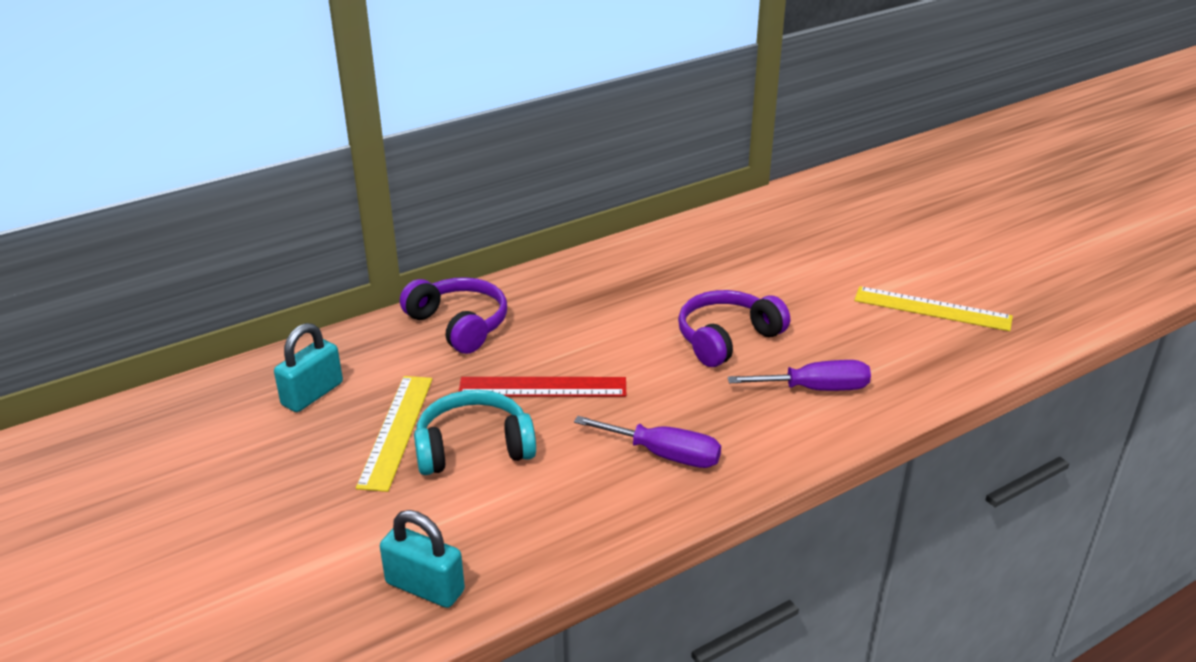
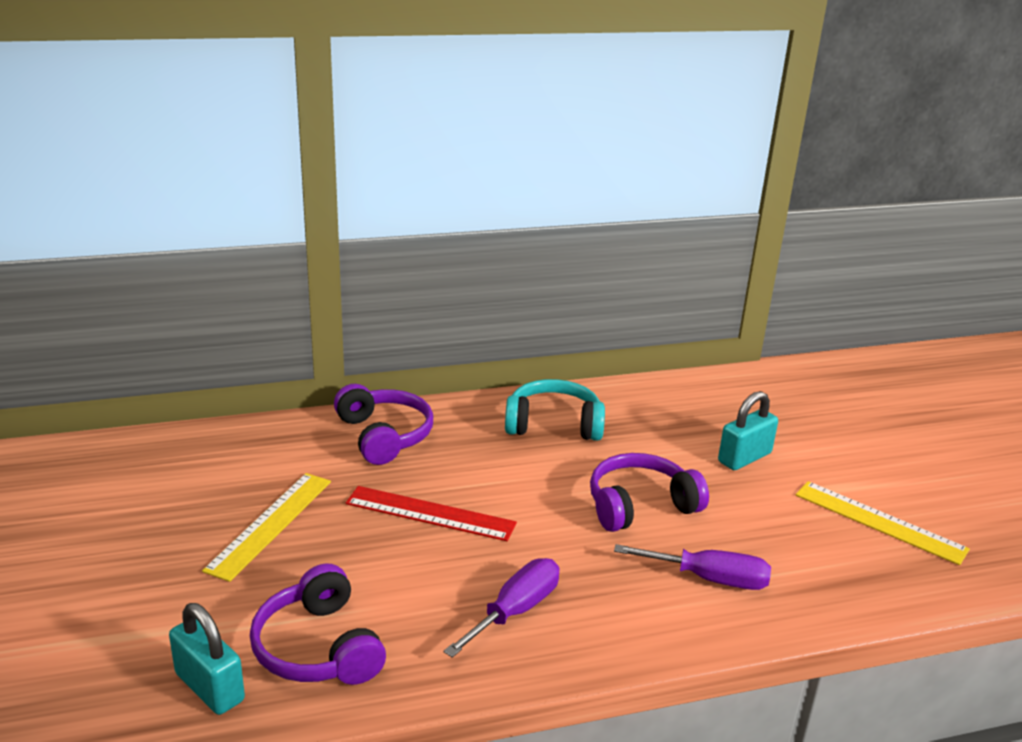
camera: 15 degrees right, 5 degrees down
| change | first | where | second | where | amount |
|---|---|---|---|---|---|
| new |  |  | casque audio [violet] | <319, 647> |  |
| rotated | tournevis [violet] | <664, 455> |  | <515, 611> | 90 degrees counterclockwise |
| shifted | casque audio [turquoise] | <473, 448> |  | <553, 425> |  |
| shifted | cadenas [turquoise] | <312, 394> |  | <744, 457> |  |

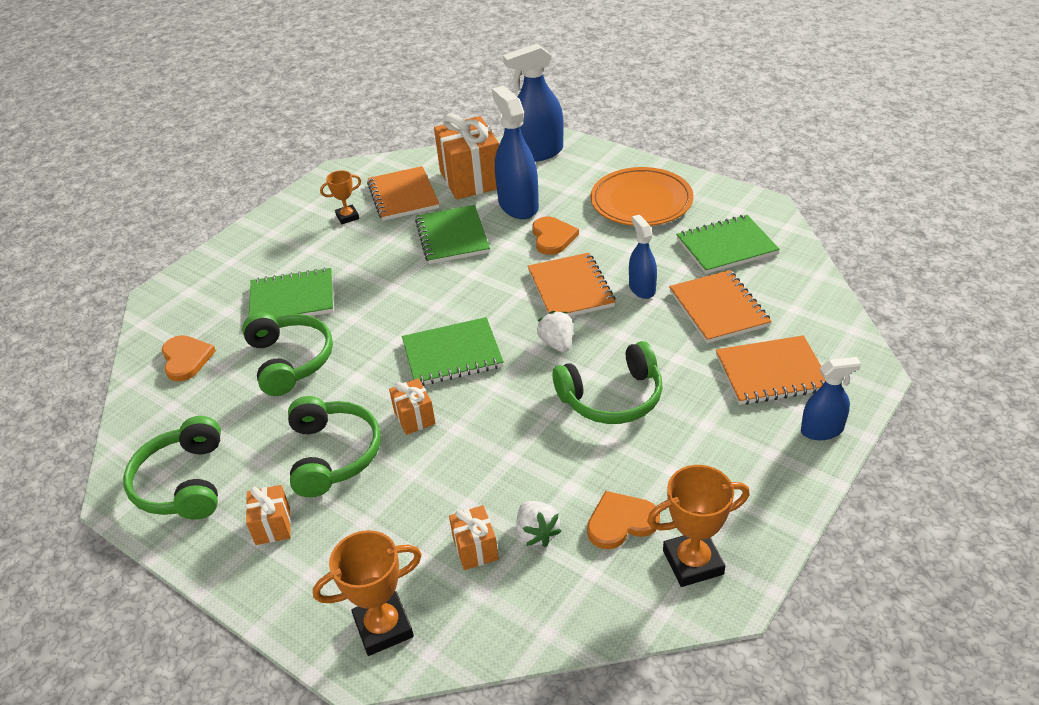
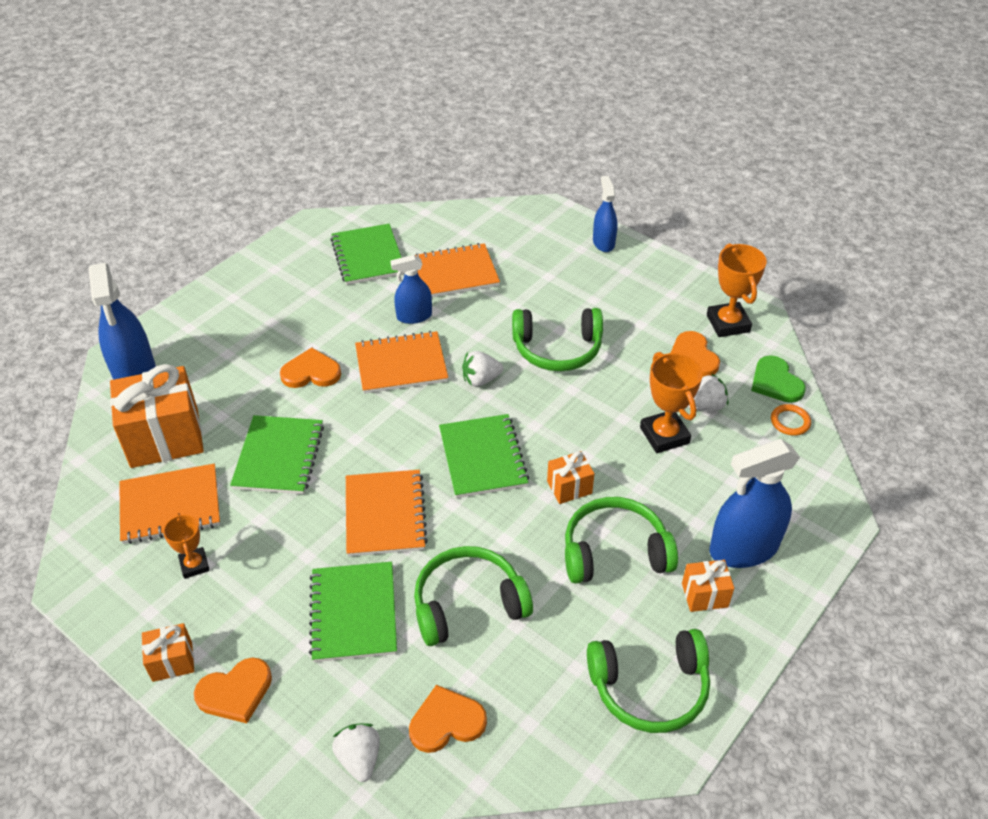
camera: 90 degrees left, 5 degrees up
| change | first | where | second | where | amount |
|---|---|---|---|---|---|
| shifted | cadeau [orange] | <475, 548> |  | <172, 661> |  |
| new |  |  | cœur [orange] | <235, 692> |  |
| rotated | carnet [vert] | <452, 237> |  | <279, 457> | 75 degrees counterclockwise |
| new |  |  | fraise [blanc] | <359, 758> |  |
| shifted | carnet [orange] | <771, 373> |  | <385, 515> |  |
| rotated | casque audio [vert] | <612, 398> |  | <557, 349> | 105 degrees clockwise |
| shifted | trophée [orange] | <383, 627> |  | <664, 435> |  |
| shifted | vaporisateur [bleu] | <518, 205> |  | <743, 548> |  |
| new |  |  | cœur [vert] | <775, 382> |  |
| new |  |  | anneau [orange] | <790, 422> |  |
| gone | assiette [orange] | <641, 201> |  |  |  |

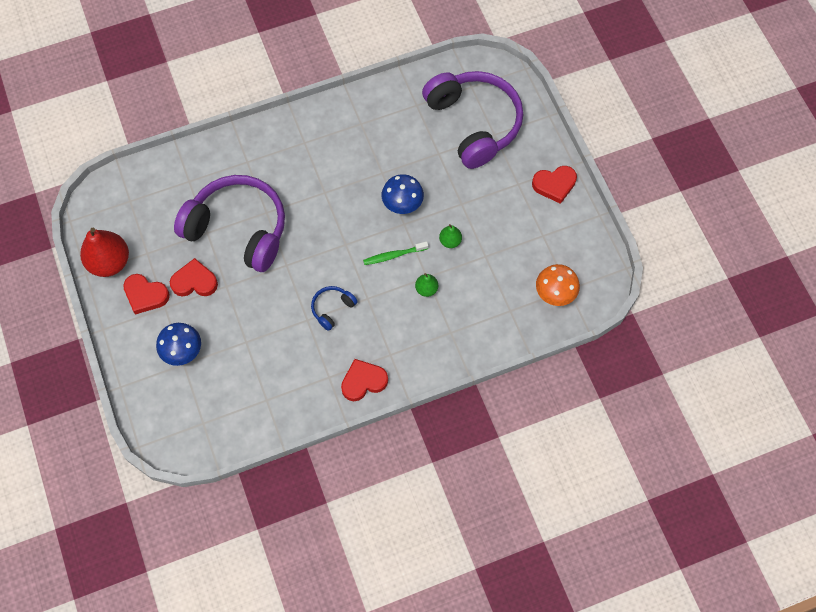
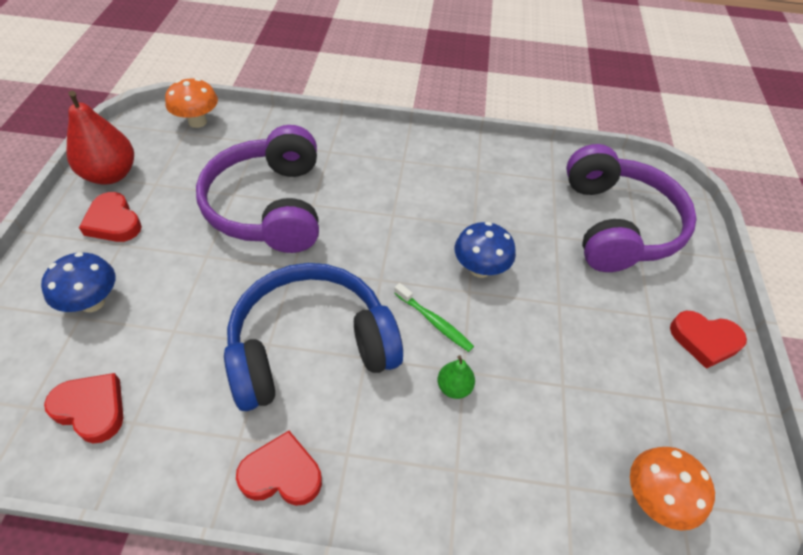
camera: 25 degrees right, 15 degrees down
| change | first | where | second | where | amount |
|---|---|---|---|---|---|
| shifted | cœur [rouge] | <194, 281> |  | <91, 409> |  |
| new |  |  | champignon [orange] | <197, 122> |  |
| rotated | casque audio [violet] | <238, 229> |  | <269, 206> | 150 degrees counterclockwise |
| scaled | casque audio [bleu] | <332, 308> |  | <310, 347> | x2.42 |
| rotated | brosse à dents [vert] | <394, 255> |  | <434, 322> | 150 degrees counterclockwise |
| gone | poire [vert] | <450, 241> |  |  |  |

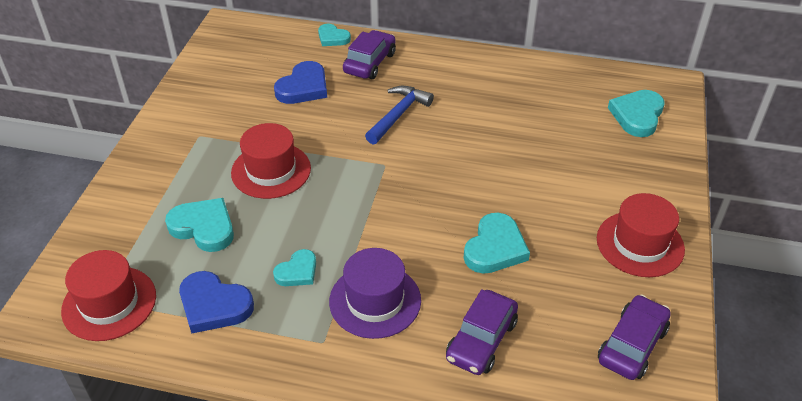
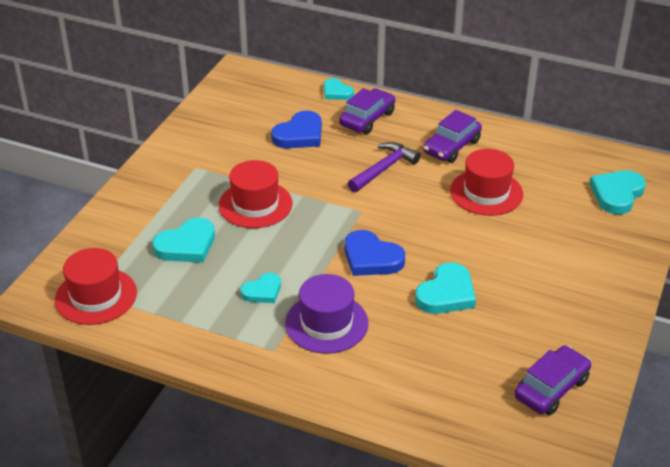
camera: 10 degrees right, 5 degrees down
| change | first | where | second | where | amount |
|---|---|---|---|---|---|
| rotated | cœur [turquoise] | <204, 227> |  | <186, 245> | 105 degrees clockwise |
| shifted | cœur [bleu] | <214, 305> |  | <371, 258> |  |
| repainted | marteau [bleu] | <398, 115> | marteau [violet] | <383, 169> |  |
| shifted | voiture [violet] | <481, 340> |  | <451, 147> |  |
| shifted | chapeau [rouge] | <640, 244> |  | <486, 192> |  |

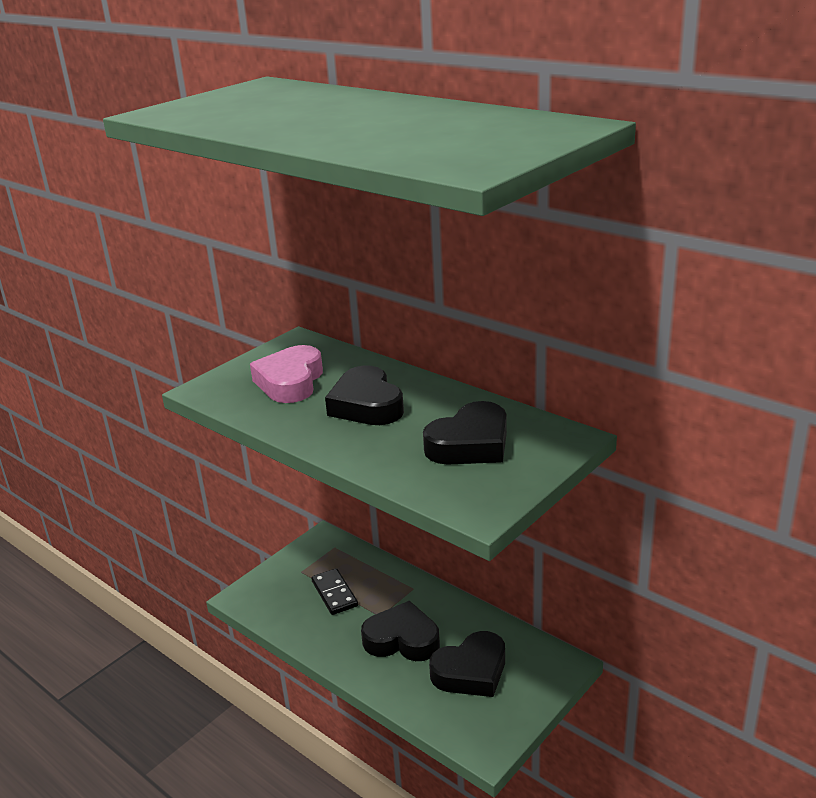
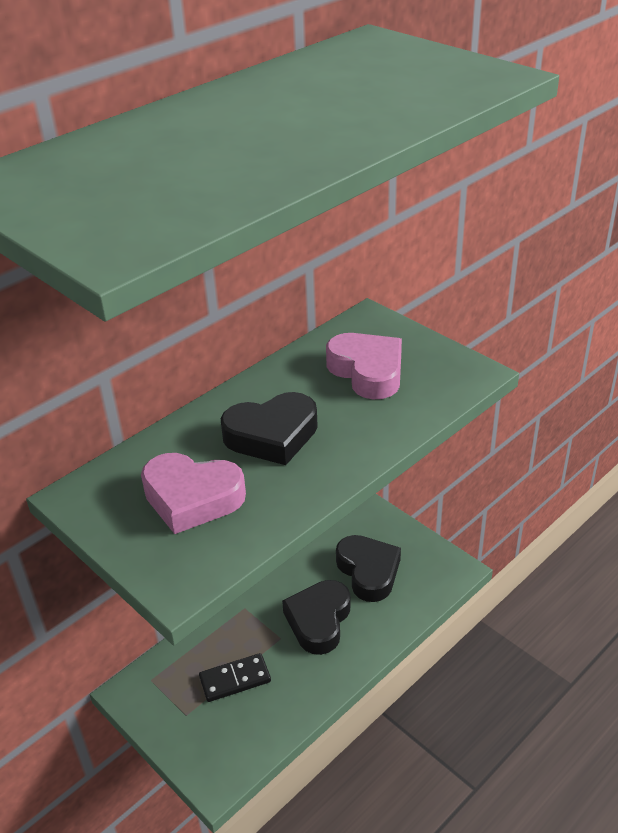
camera: 85 degrees left, 10 degrees up
| change | first | where | second | where | amount |
|---|---|---|---|---|---|
| repainted | cœur [noir] | <470, 444> | cœur [rose] | <367, 371> |  |

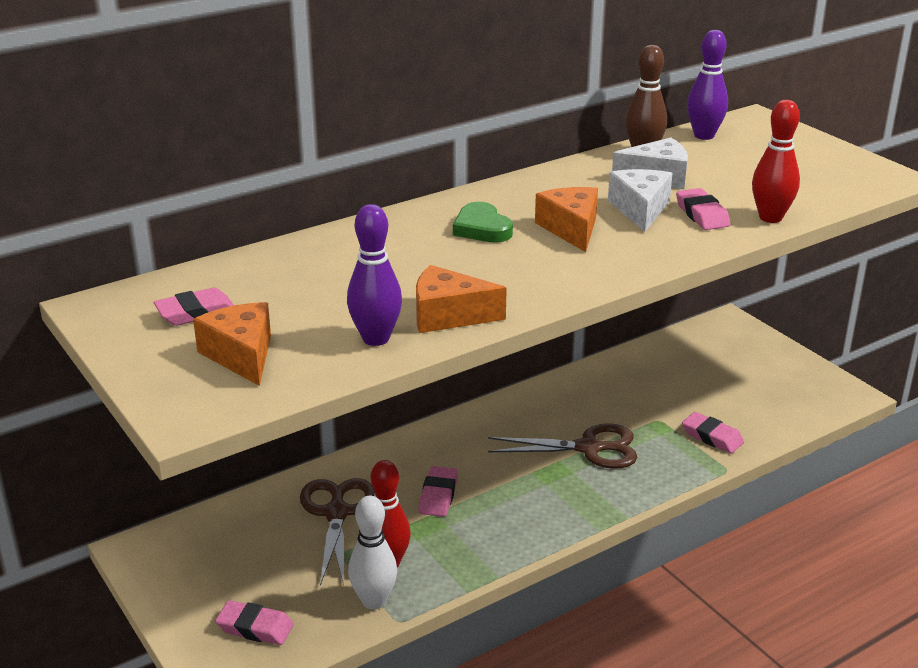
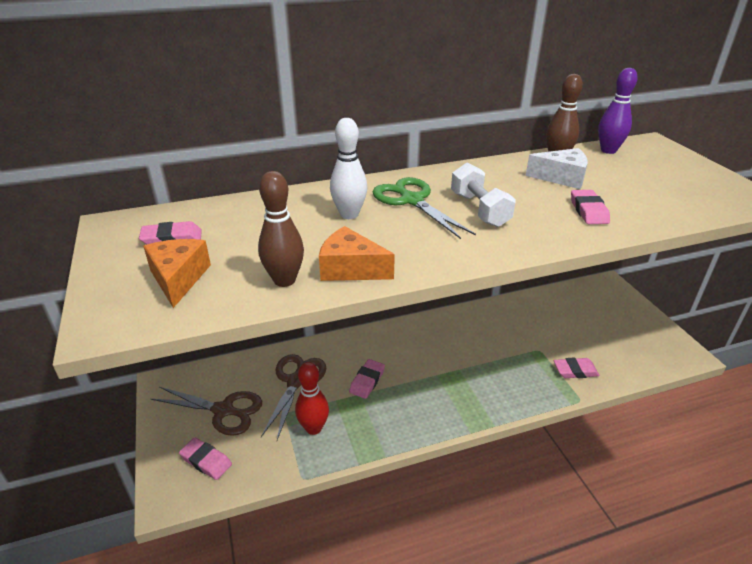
camera: 15 degrees right, 5 degrees up
| change | first | where | second | where | amount |
|---|---|---|---|---|---|
| shifted | ciseaux [marron] | <589, 448> |  | <223, 410> |  |
| repainted | quille [violet] | <376, 338> | quille [marron] | <284, 280> |  |
| shifted | quille [blanc] | <374, 601> |  | <349, 214> |  |
| swapped | cœur [vert] | <482, 228> | ciseaux [vert] | <412, 200> |  |
| swapped | fromage [orange] | <571, 229> | haltère [blanc] | <479, 209> |  |
| rotated | gomme [rose] | <712, 437> |  | <575, 371> | 60 degrees counterclockwise |
| gone | fromage [blanc] | <640, 209> |  |  |  |
| gone | quille [rouge] | <770, 218> |  |  |  |

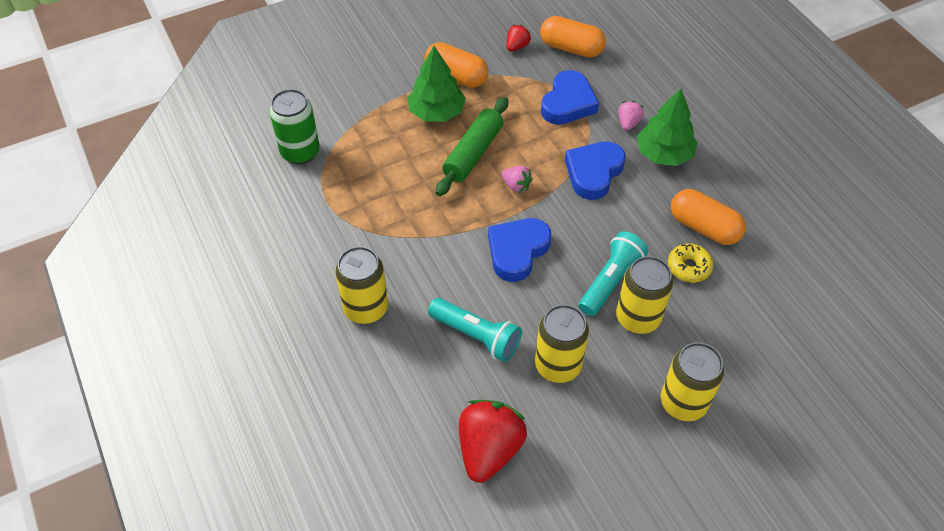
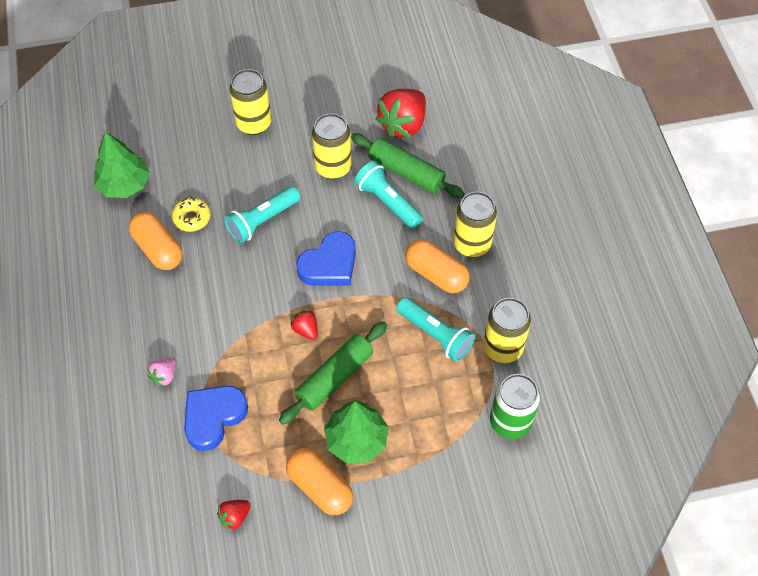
camera: 165 degrees left, 5 degrees up
| change | first | where | second | where | amount |
|---|---|---|---|---|---|
| shifted | arbre [vert] | <664, 154> |  | <124, 184> |  |
| repainted | fraise [rose] | <516, 186> | fraise [rouge] | <306, 330> |  |
| new |  |  | rouleau à pâtisserie [vert] | <406, 172> |  |
| new |  |  | lampe de poche [turquoise] | <436, 335> |  |
| shifted | gélule [orange] | <571, 48> |  | <436, 274> |  |
| shifted | canette [jaune] | <638, 318> |  | <502, 348> |  |
| gone | cœur [bleu] | <593, 172> |  |  |  |

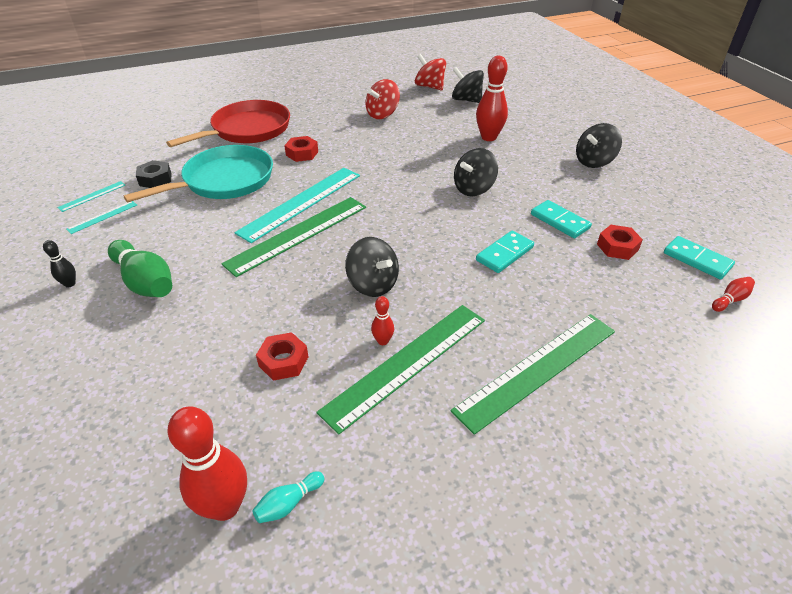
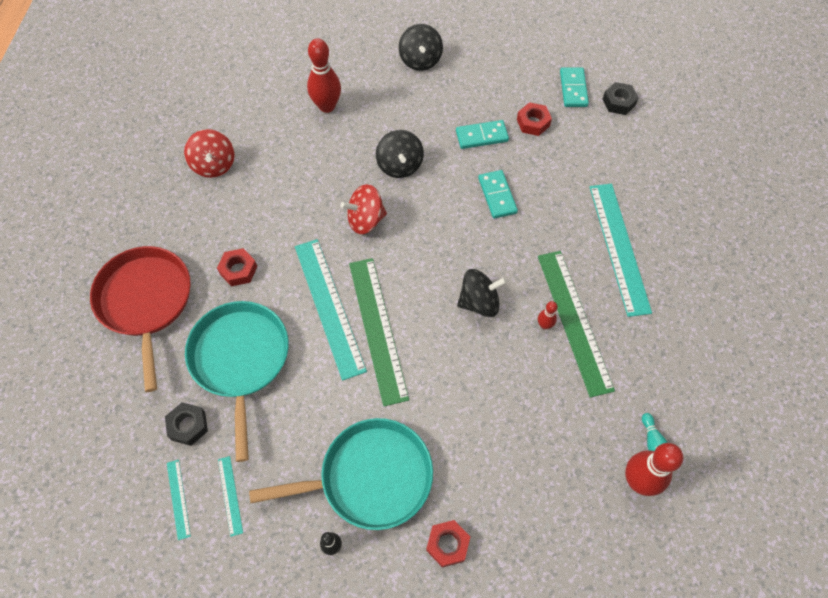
camera: 60 degrees left, 20 degrees up
| change | first | where | second | where | amount |
|---|---|---|---|---|---|
| swapped | quille [vert] | <145, 282> | poêle [turquoise] | <370, 477> |  |
| shifted | toupie [rouge] | <430, 87> |  | <365, 220> |  |
| shifted | écrou [rouge] | <283, 361> |  | <447, 544> |  |
| rotated | domino [turquoise] | <697, 260> |  | <573, 89> | 75 degrees counterclockwise |
| repainted | règle [vert] | <537, 369> | règle [turquoise] | <619, 247> |  |
| swapped | quille [rouge] | <730, 300> | écrou [noir] | <618, 102> |  |
| gone | toupie [noir] | <466, 100> |  |  |  |

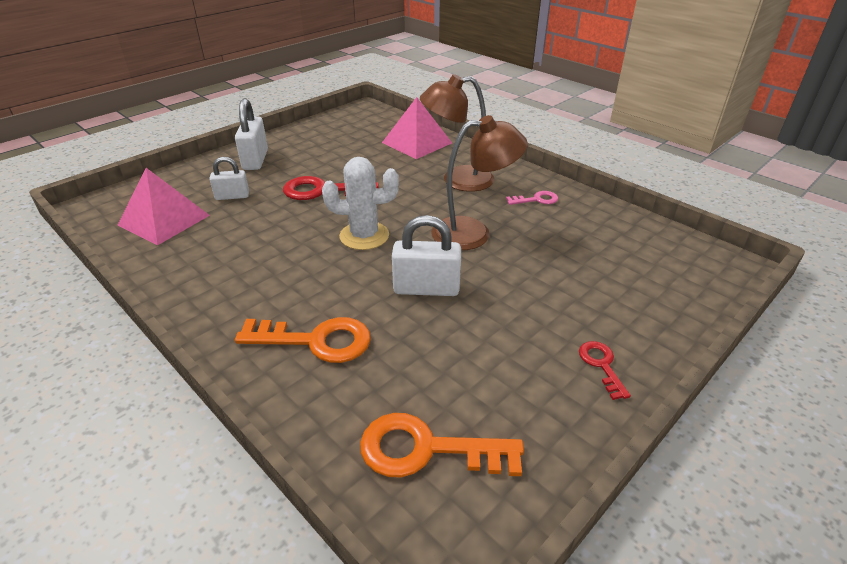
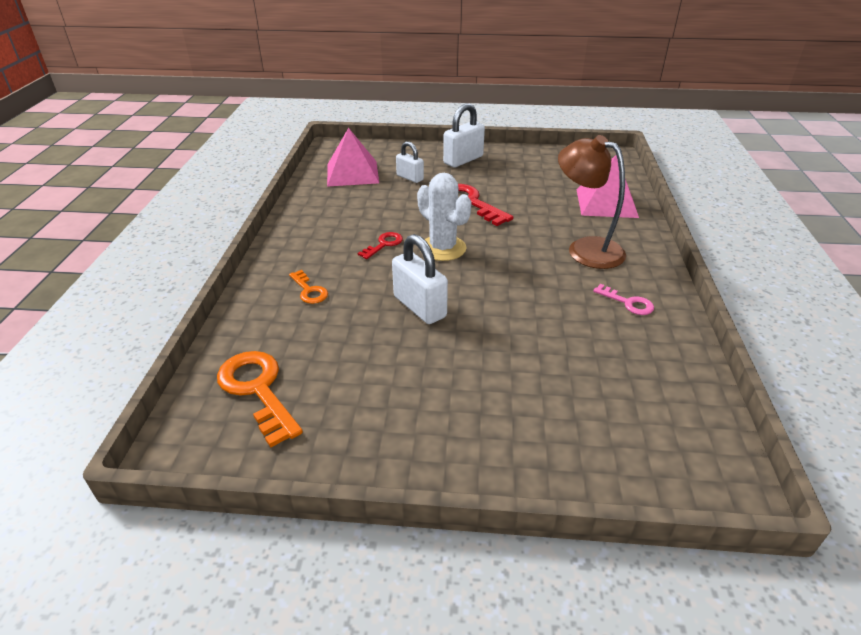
camera: 50 degrees right, 0 degrees up
| change | first | where | second | where | amount |
|---|---|---|---|---|---|
| scaled | clé [orange] | <316, 340> |  | <309, 290> | x0.54 |
| shifted | clé [rouge] | <601, 365> |  | <384, 244> |  |
| gone | lampe [marron] | <473, 232> |  |  |  |

